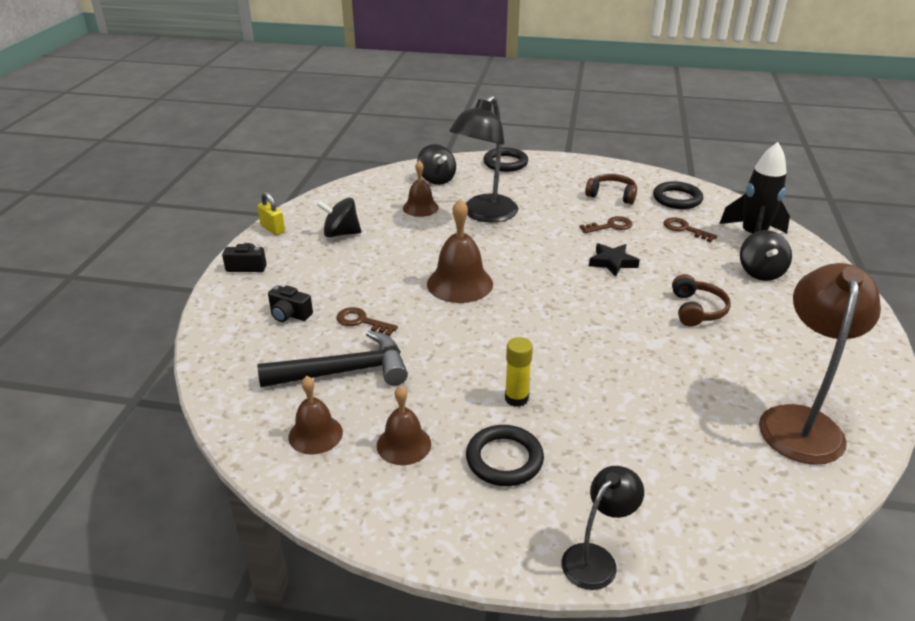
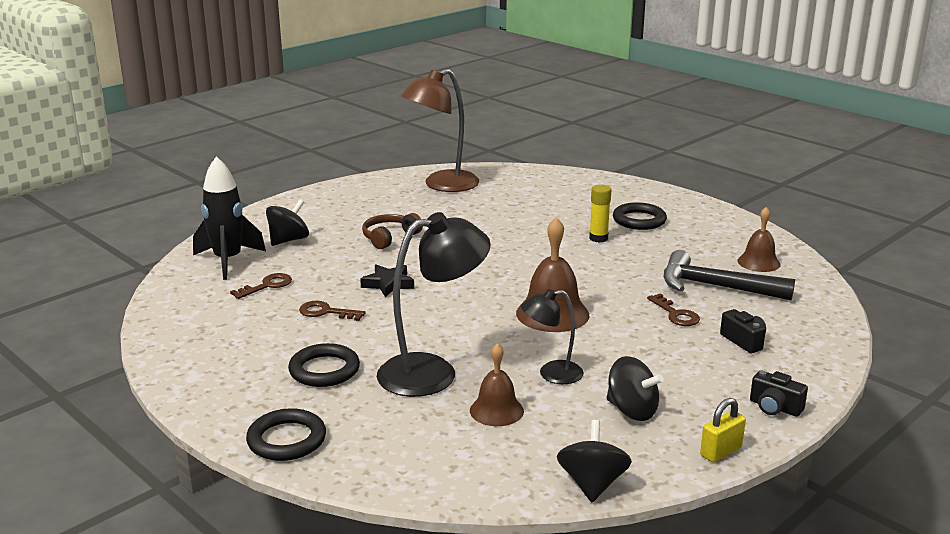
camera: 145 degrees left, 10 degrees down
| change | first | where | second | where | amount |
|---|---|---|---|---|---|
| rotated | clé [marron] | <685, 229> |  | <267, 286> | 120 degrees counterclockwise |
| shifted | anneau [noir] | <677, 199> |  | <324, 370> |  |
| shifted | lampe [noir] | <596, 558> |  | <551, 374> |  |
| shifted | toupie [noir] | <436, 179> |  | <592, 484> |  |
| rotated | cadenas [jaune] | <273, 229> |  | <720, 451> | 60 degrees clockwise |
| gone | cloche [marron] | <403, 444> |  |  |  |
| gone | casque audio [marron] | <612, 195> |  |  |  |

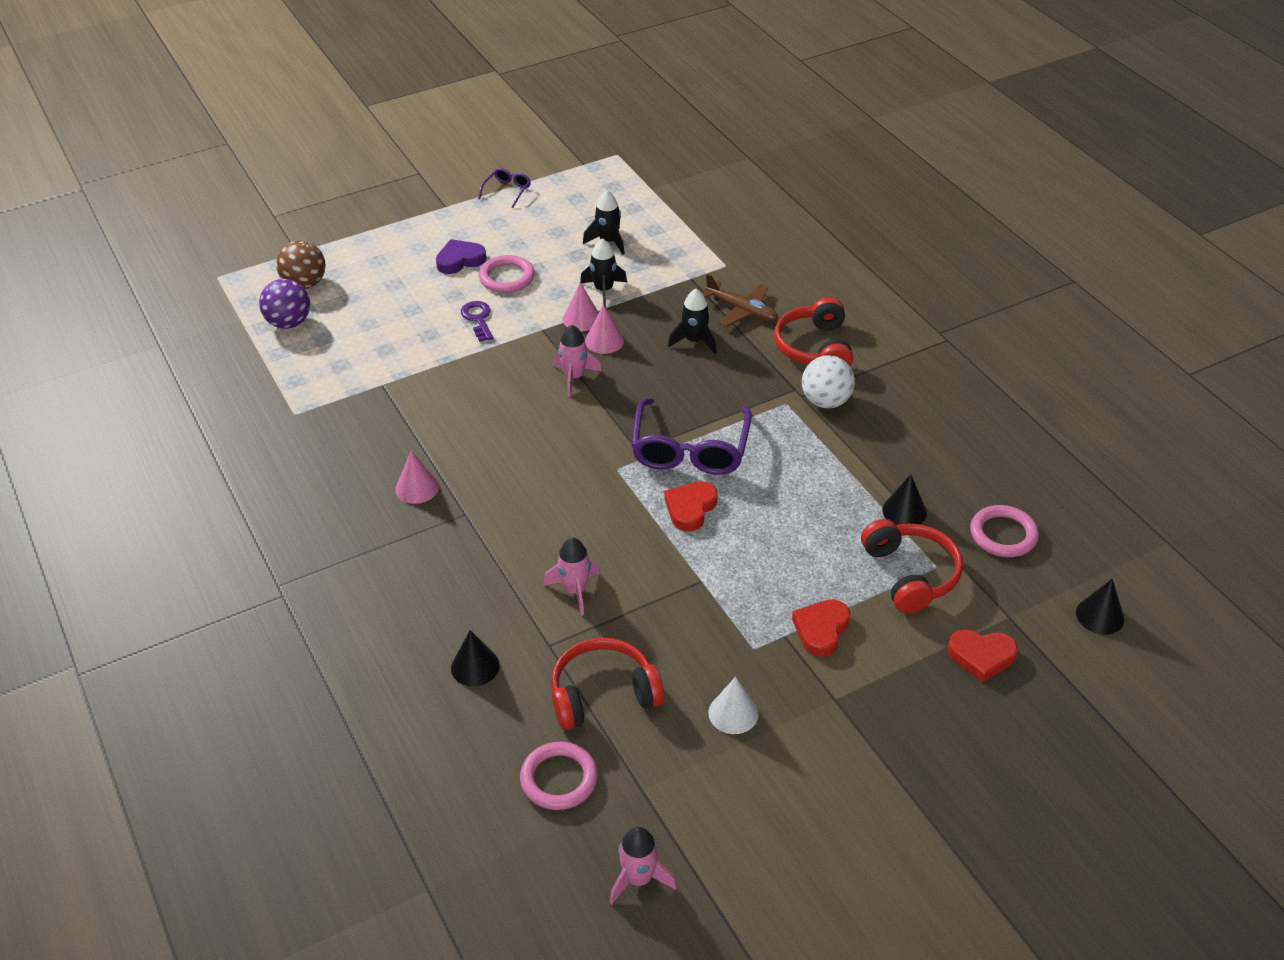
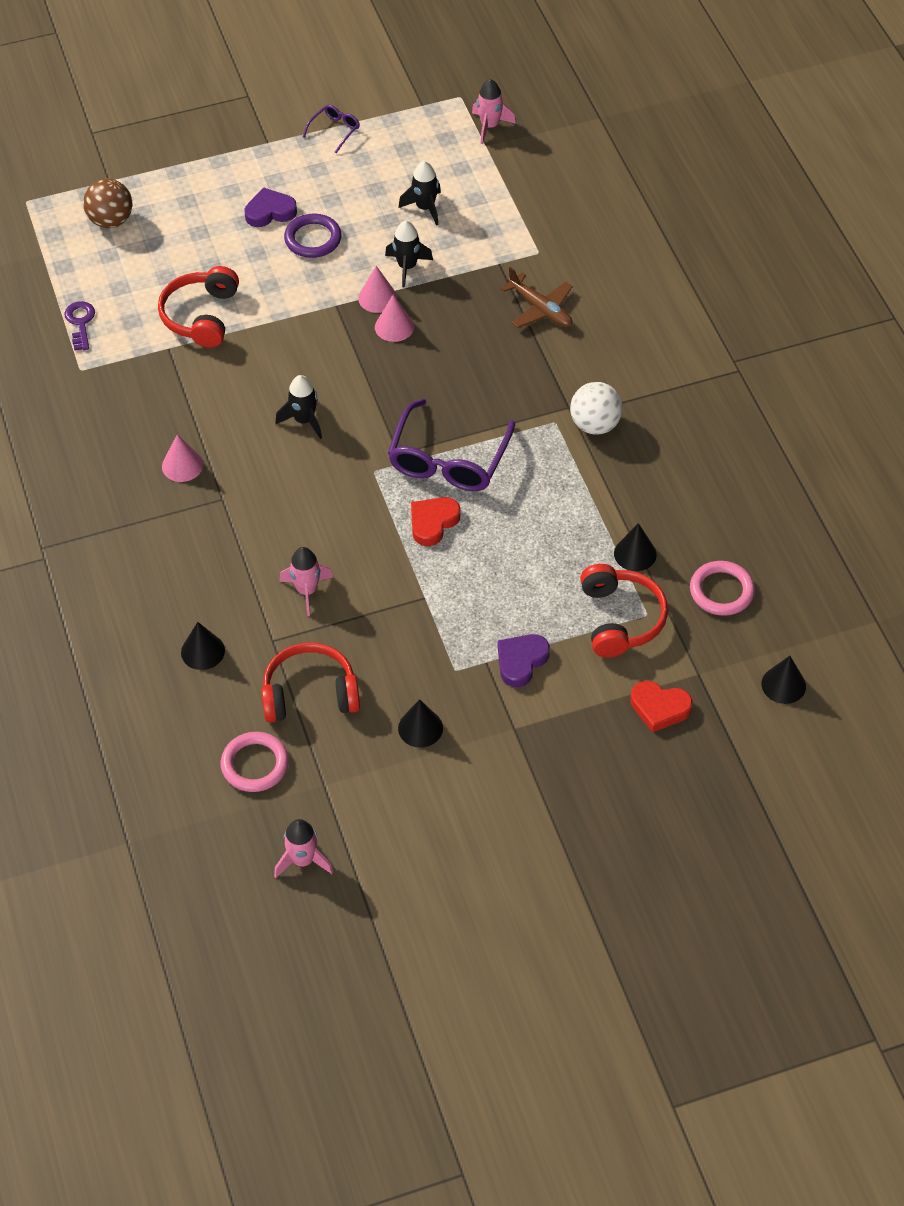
camera: 10 degrees right, 10 degrees up
| change | first | where | second | where | amount |
|---|---|---|---|---|---|
| shifted | clé [violet] | <478, 319> |  | <80, 322> |  |
| shifted | casque audio [rouge] | <814, 348> |  | <201, 316> |  |
| shifted | fusée [noir] | <694, 341> |  | <304, 420> |  |
| repainted | anneau [rose] | <507, 277> | anneau [violet] | <313, 239> |  |
| repainted | cône [blanc] | <733, 713> | cône [noir] | <420, 728> |  |
| shifted | fusée [rose] | <574, 377> |  | <489, 126> |  |
| repainted | cœur [rouge] | <821, 630> | cœur [violet] | <521, 661> |  |
| gone | balle [violet] | <289, 323> |  |  |  |

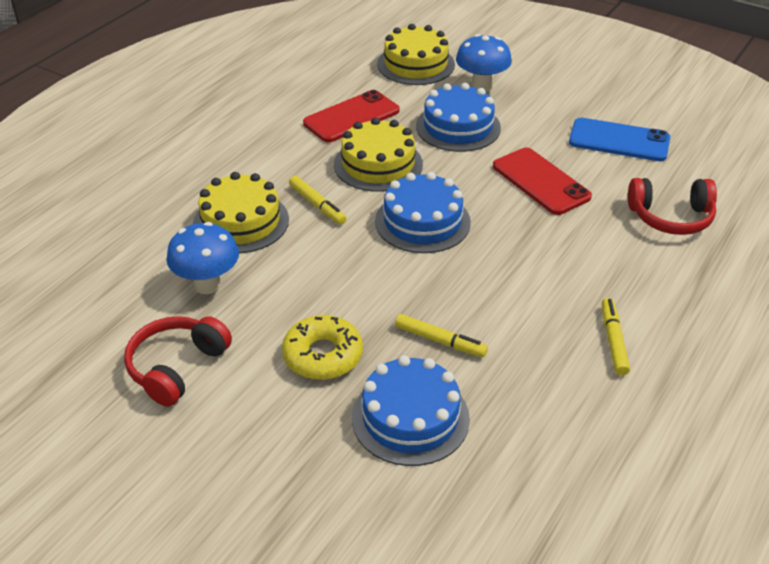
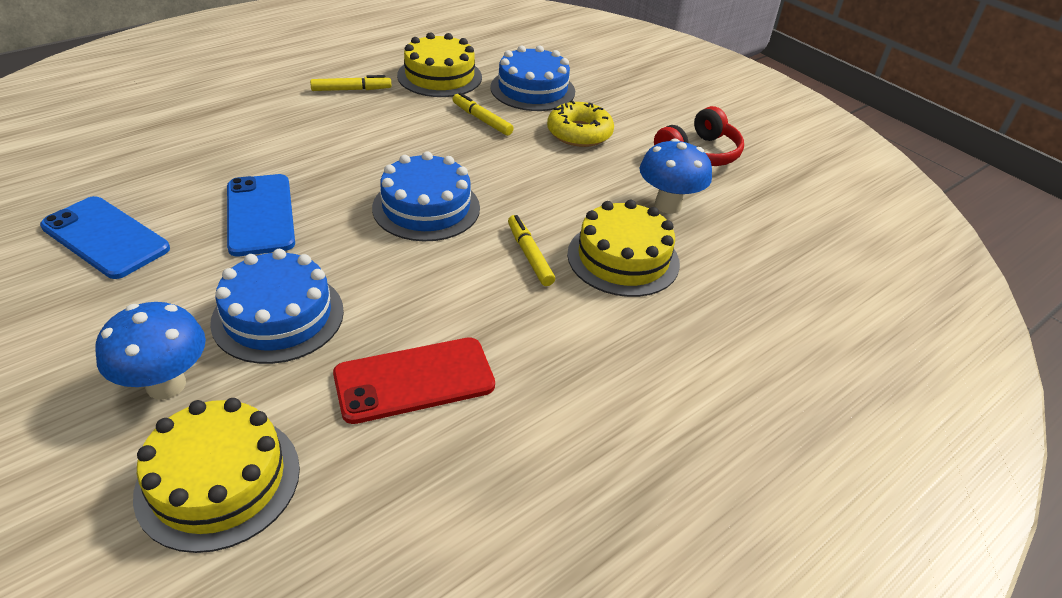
camera: 165 degrees left, 0 degrees up
| change | first | where | second | where | amount |
|---|---|---|---|---|---|
| repainted | téléphone [rouge] | <541, 181> | téléphone [bleu] | <260, 215> |  |
| rotated | feutre [jaune] | <613, 340> |  | <351, 90> | 120 degrees counterclockwise |
| shifted | gâteau [jaune] | <378, 164> |  | <439, 76> |  |
| gone | casque audio [rouge] | <671, 217> |  |  |  |

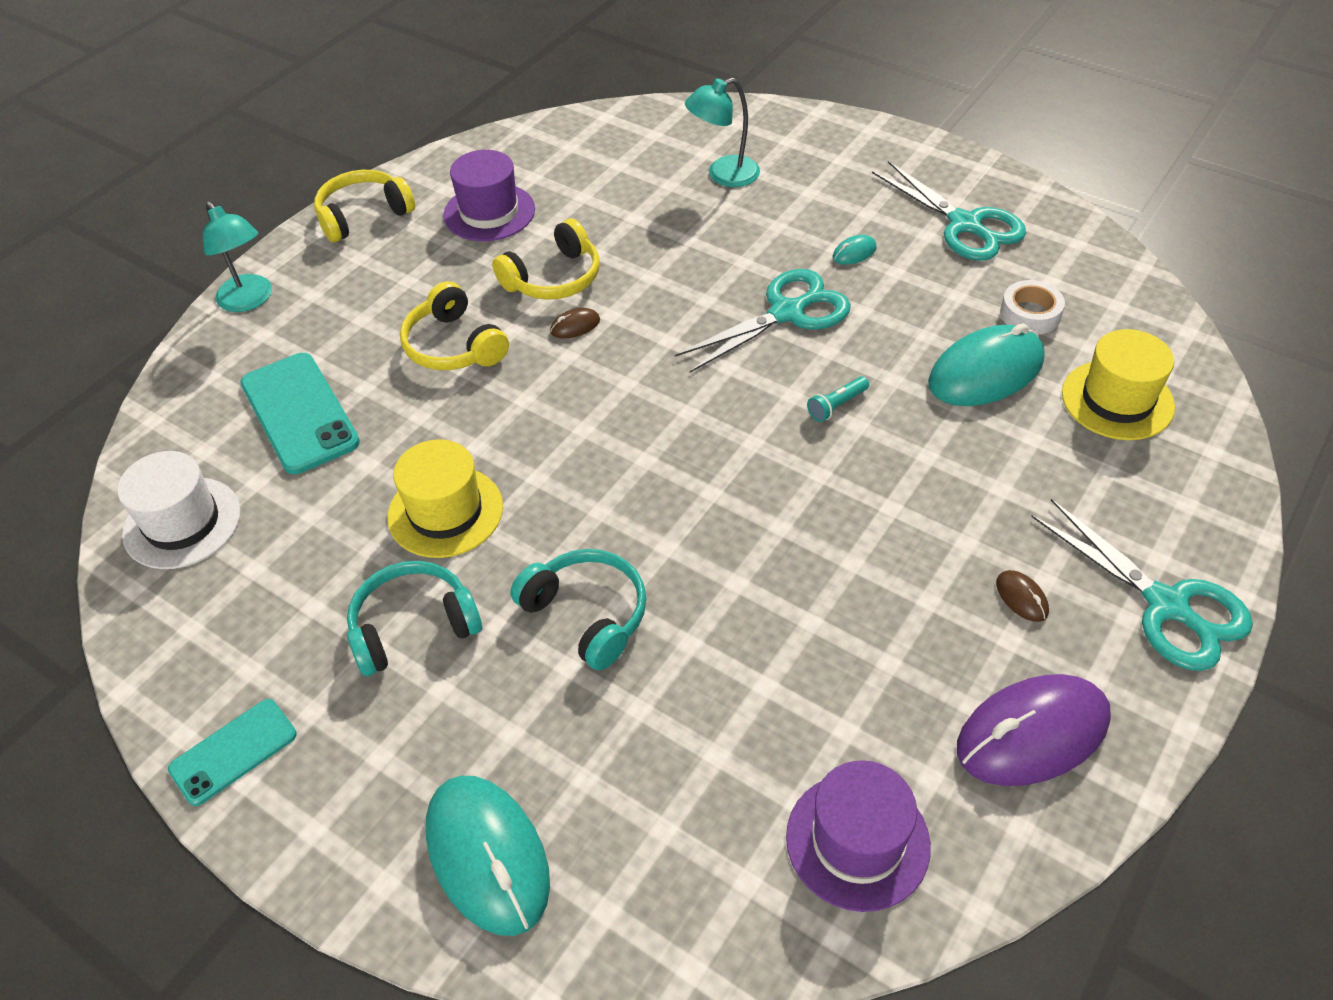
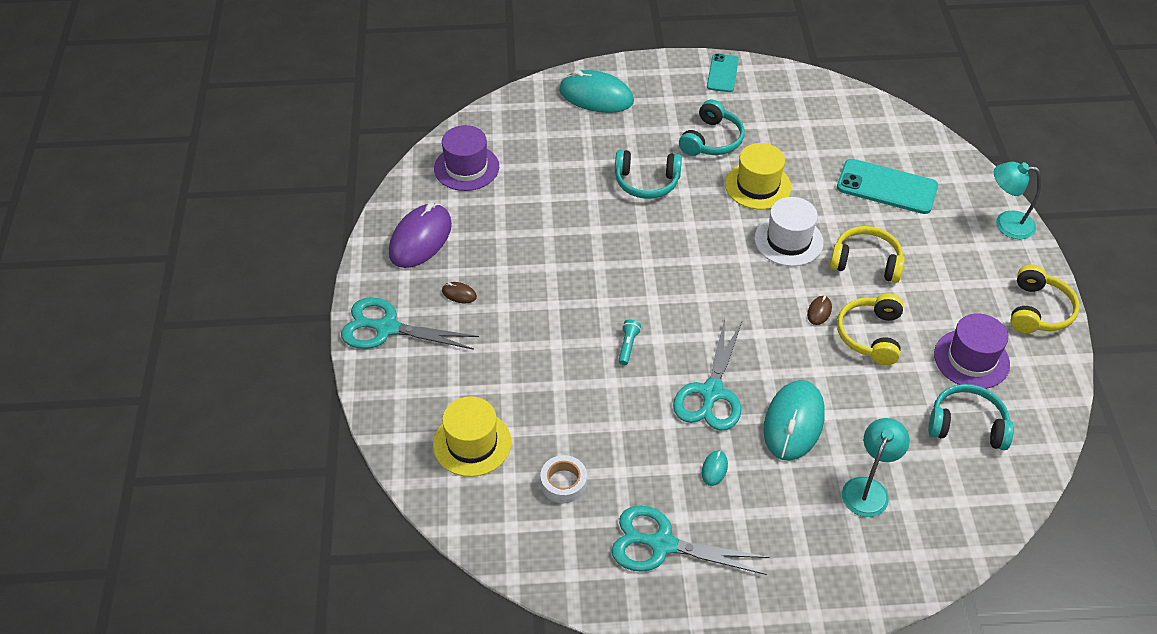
camera: 140 degrees right, 0 degrees up
| change | first | where | second | where | amount |
|---|---|---|---|---|---|
| shifted | chapeau [blanc] | <182, 523> |  | <788, 240> |  |
| shifted | souris [turquoise] | <985, 372> |  | <793, 422> |  |
| new |  |  | casque audio [turquoise] | <967, 425> |  |

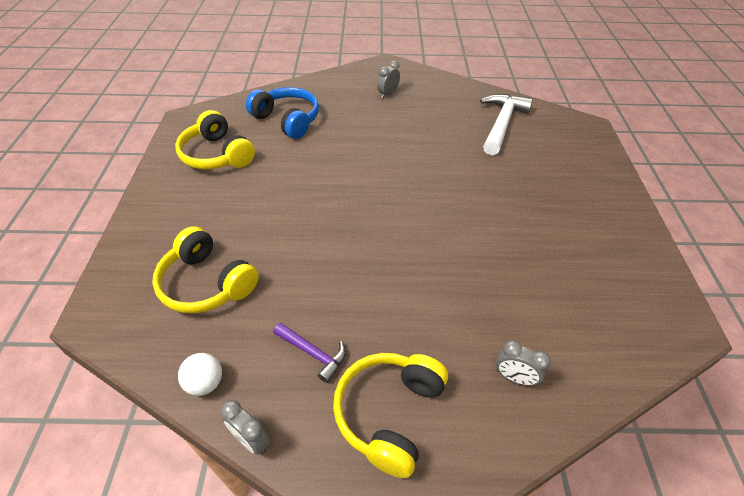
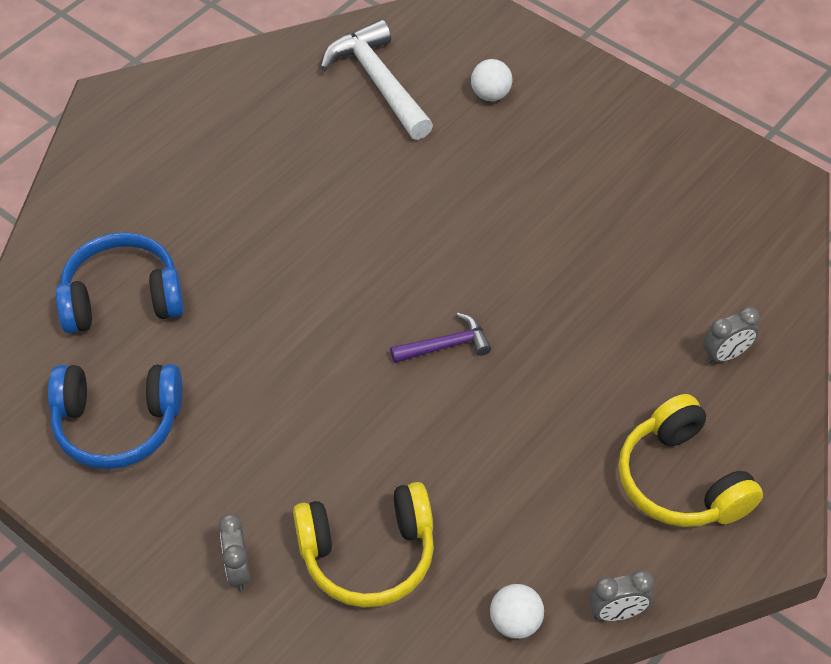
camera: 50 degrees left, 5 degrees up
| change | first | where | second | where | amount |
|---|---|---|---|---|---|
| repainted | casque audio [jaune] | <217, 155> | casque audio [bleu] | <118, 424> |  |
| shifted | réveil [gris] | <388, 94> |  | <238, 569> |  |
| shifted | marteau [violet] | <313, 353> |  | <446, 345> |  |
| new |  |  | balle [blanc] | <490, 95> |  |

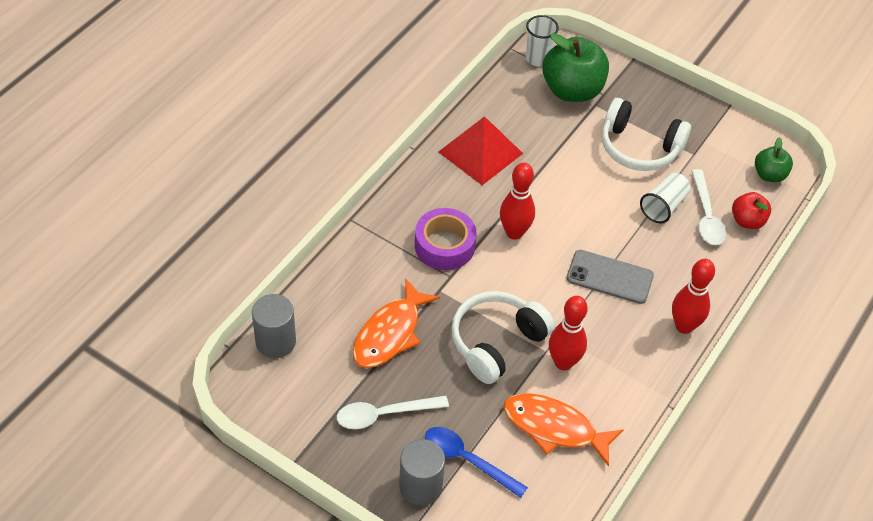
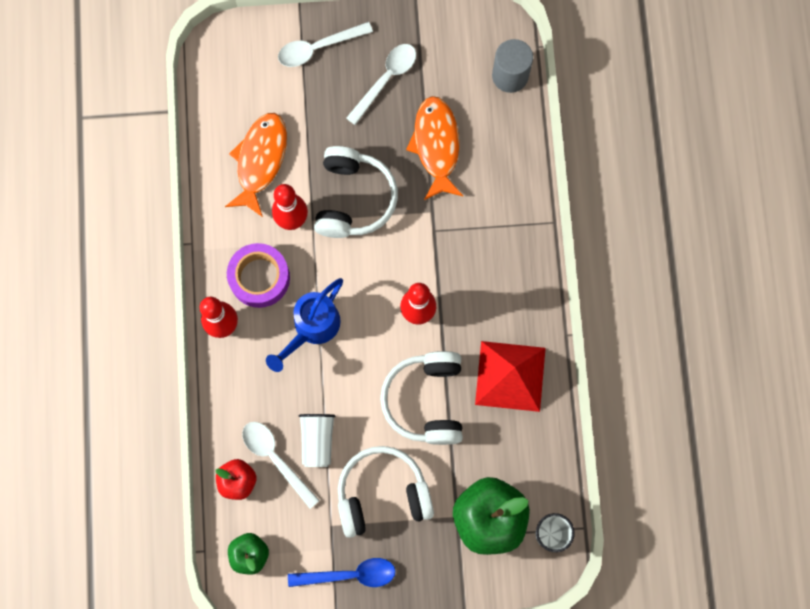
camera: 145 degrees right, 25 degrees up
| change | first | where | second | where | amount |
|---|---|---|---|---|---|
| rotated | poisson [orange] | <554, 428> |  | <260, 161> | 60 degrees counterclockwise |
| shifted | ruban adhésif [violet] | <444, 245> |  | <259, 278> |  |
| swapped | téléphone [gris] | <609, 277> | arrosoir [bleu] | <312, 328> |  |
| swapped | cylindre [gris] | <420, 486> | cuillère [blanc] | <318, 48> |  |
| shifted | cuillère [bleu] | <467, 460> |  | <349, 574> |  |
| new |  |  | casque audio [blanc] | <426, 400> |  |

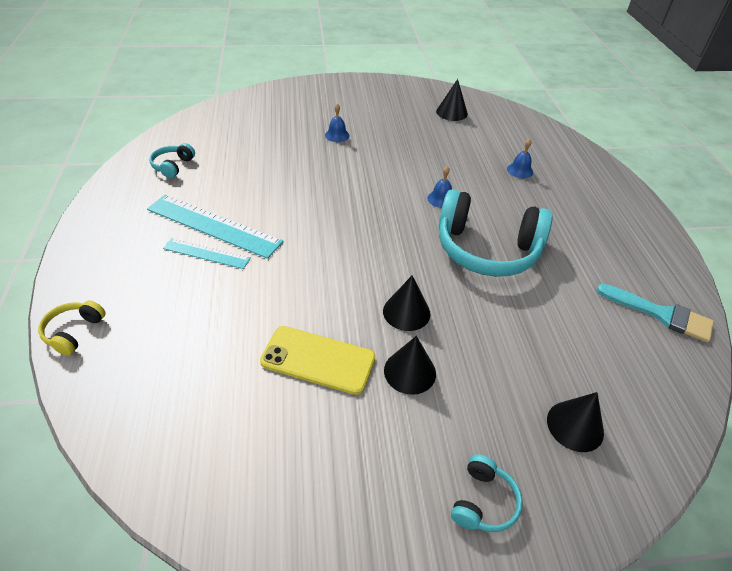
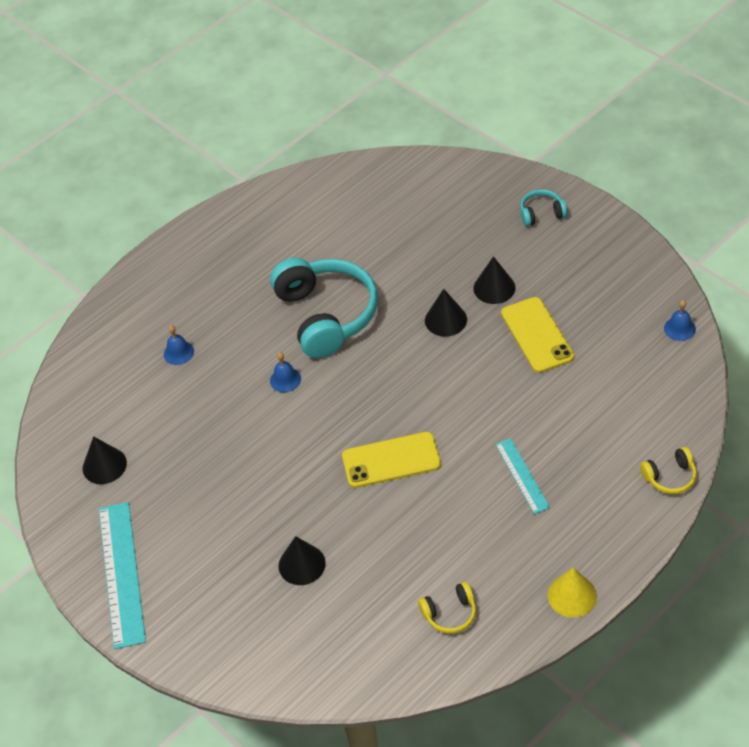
camera: 120 degrees left, 5 degrees up
| change | first | where | second | where | amount |
|---|---|---|---|---|---|
| shifted | règle [turquoise] | <213, 225> |  | <121, 573> |  |
| shifted | cône [noir] | <575, 426> |  | <302, 564> |  |
| new |  |  | téléphone [jaune] | <391, 460> |  |
| repainted | casque audio [turquoise] | <173, 166> | casque audio [jaune] | <450, 613> |  |
| new |  |  | cône [jaune] | <572, 595> |  |
| shifted | cloche [bleu] | <337, 135> |  | <679, 328> |  |
| gone | pinceau [turquoise] | <660, 314> |  |  |  |

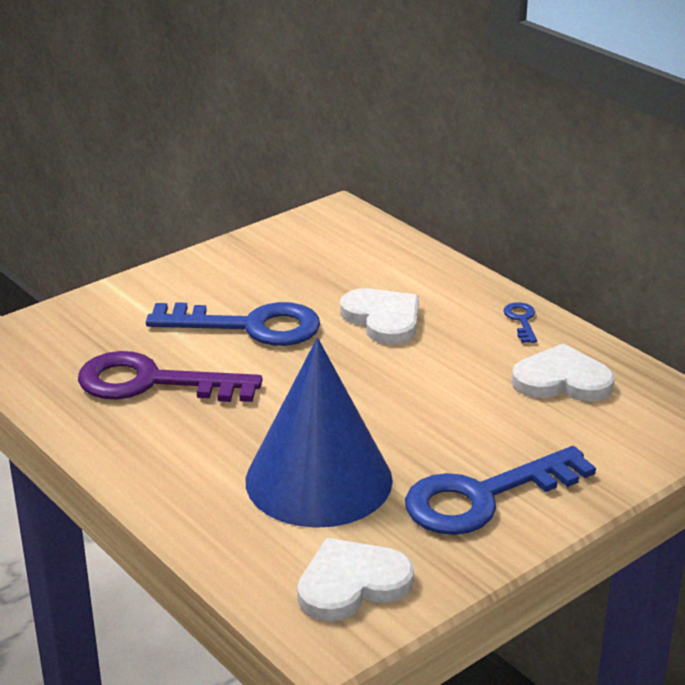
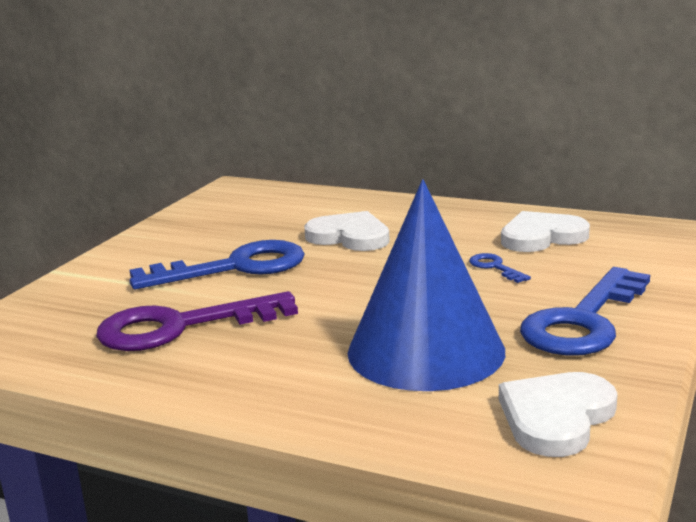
camera: 25 degrees left, 10 degrees down
| change | first | where | second | where | amount |
|---|---|---|---|---|---|
| shifted | clé [bleu] | <521, 320> |  | <495, 267> |  |

